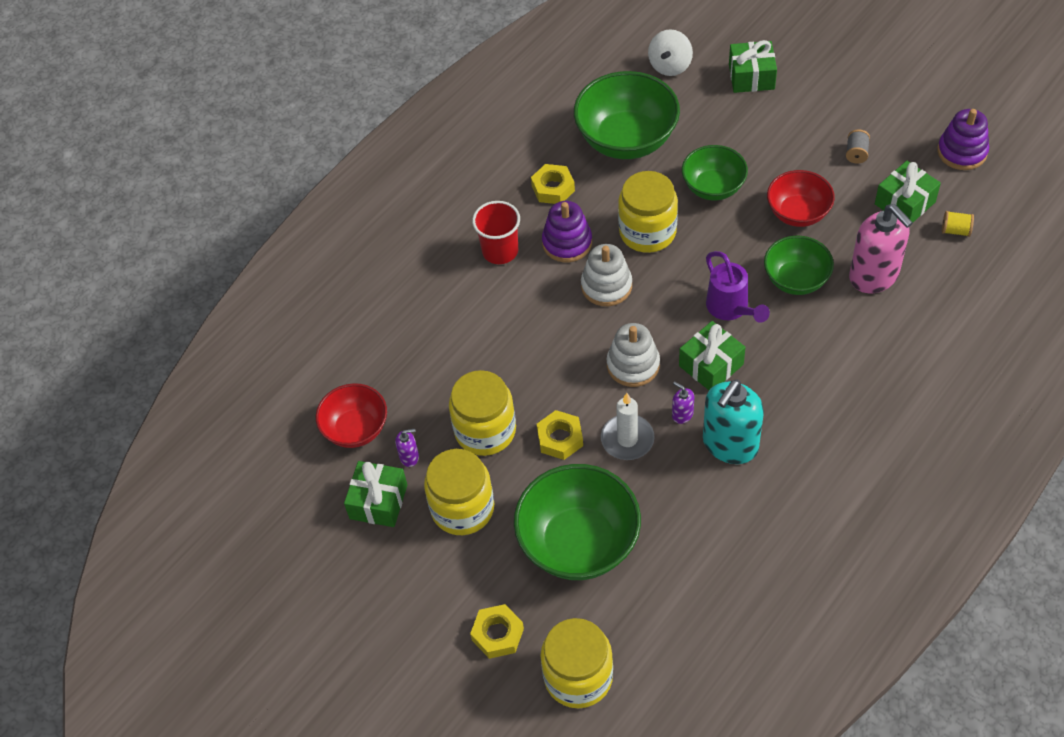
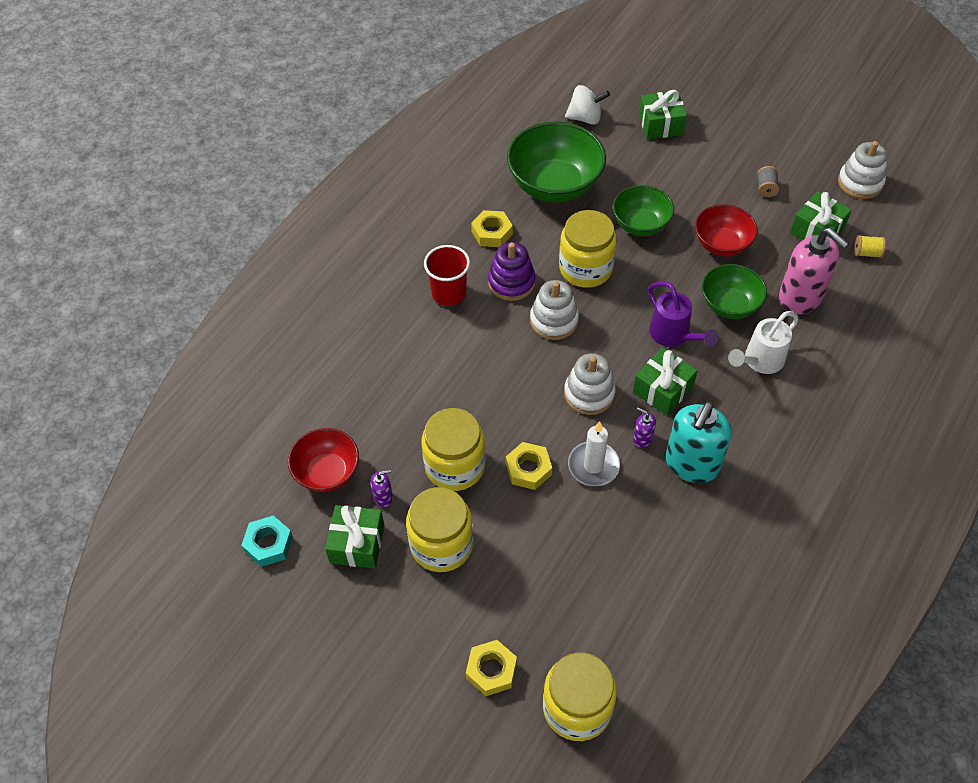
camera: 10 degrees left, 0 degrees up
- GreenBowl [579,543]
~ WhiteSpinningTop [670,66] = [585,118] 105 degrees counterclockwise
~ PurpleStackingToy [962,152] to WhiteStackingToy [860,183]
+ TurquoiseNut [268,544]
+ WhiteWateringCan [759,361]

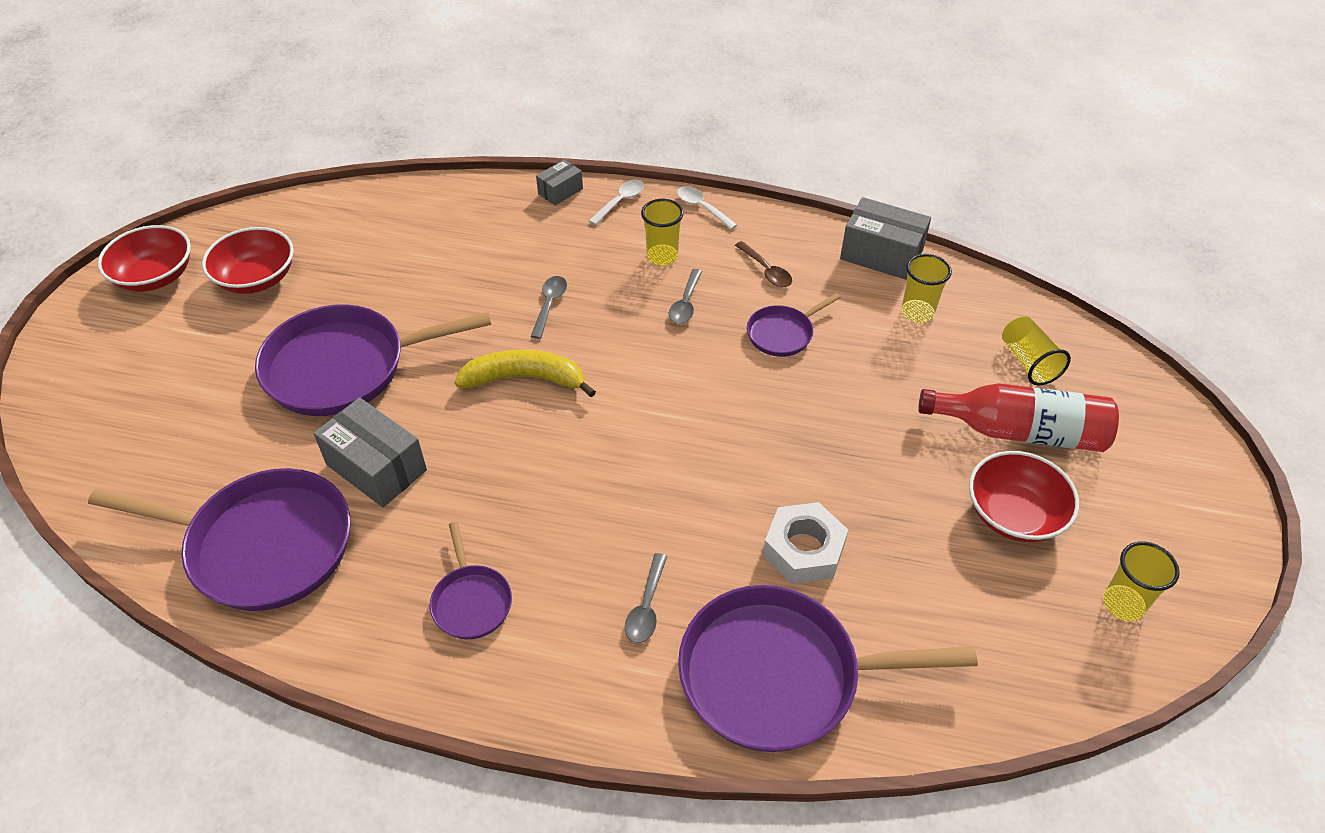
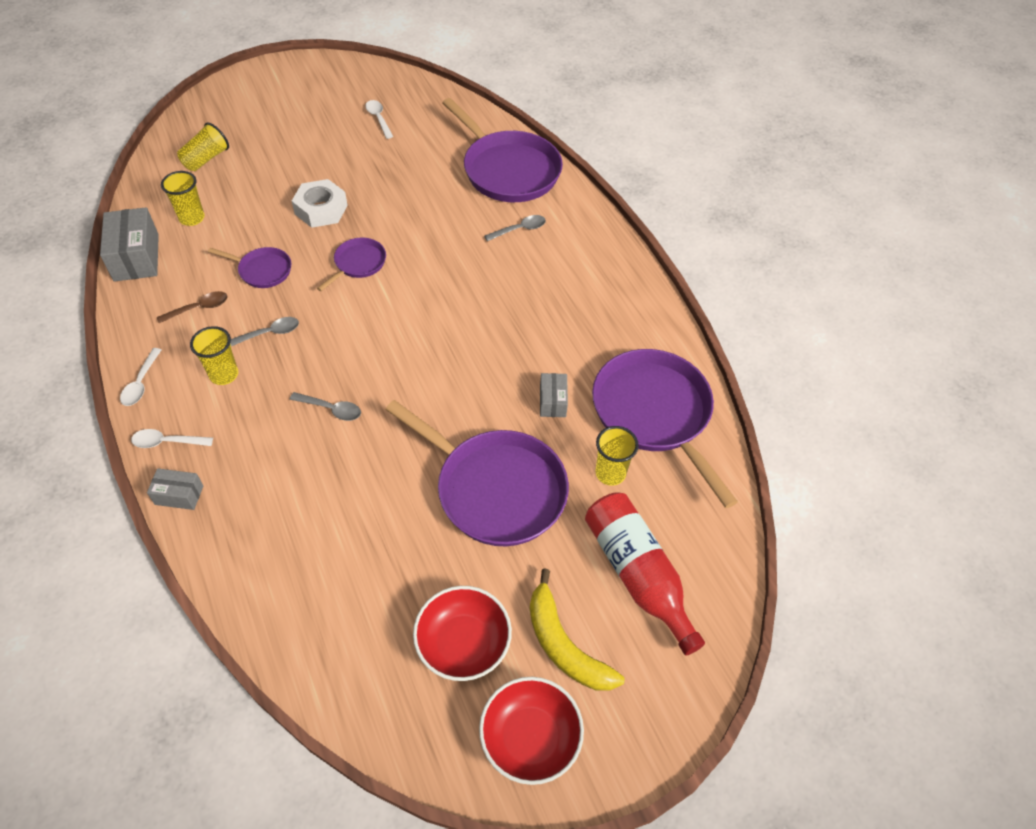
camera: 130 degrees left, 5 degrees up
~ GreyBox [376,467] = [552,401] x0.56
~ PurplePan [471,601] to [358,263]
~ YellowBanana [525,379] to [564,644]
~ GreySpoon [549,305] = [331,409] 135 degrees counterclockwise
~ BrownSpoon [766,270] = [199,308] 45 degrees clockwise
~ WhiteNut [803,550] to [321,209]
~ RedBottle [1020,431] to [637,574]
- RedBowl [1014,514]
~ YellowCup [1123,604] to [610,473]
+ WhiteSpoon [378,119]

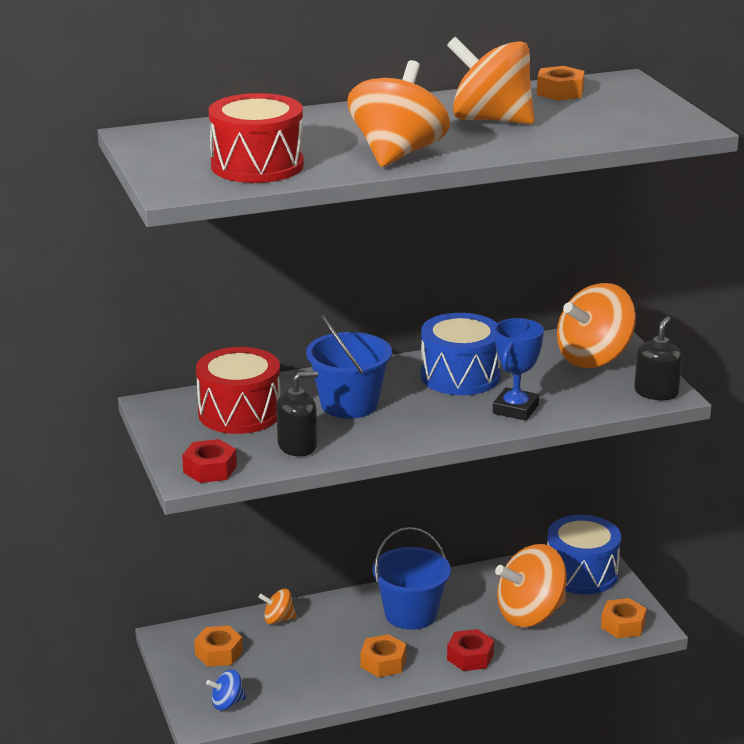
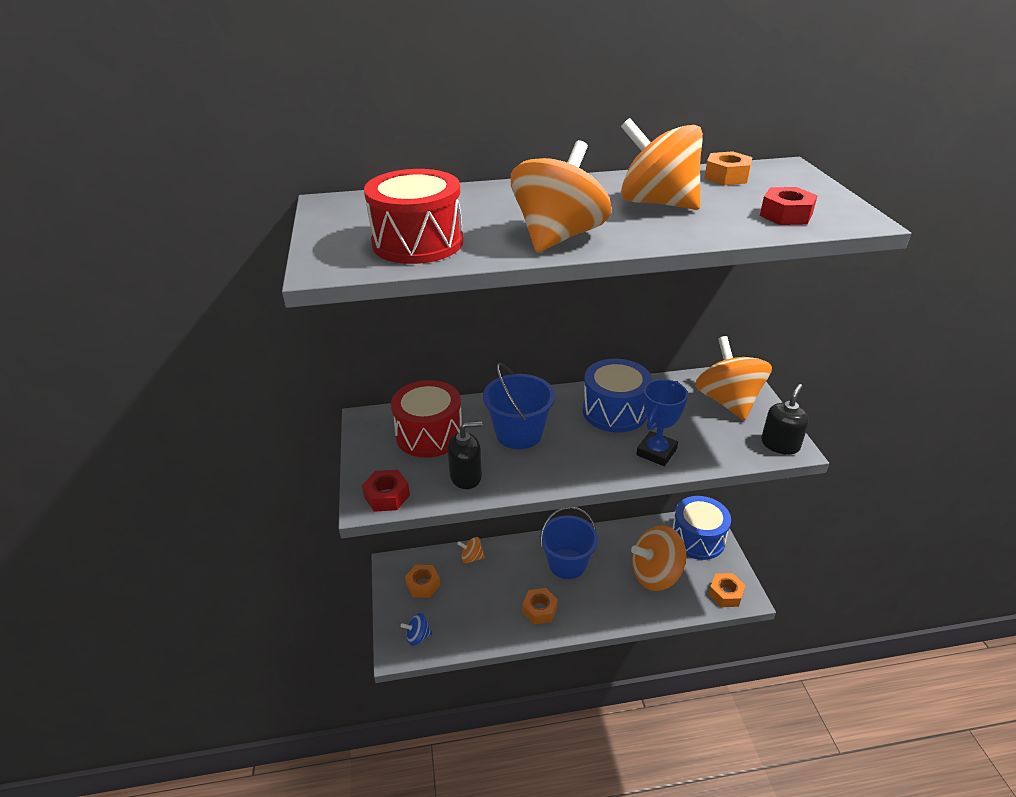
camera: 10 degrees right, 10 degrees up
~ RedNut [470,657] to [786,215]
~ OrangeSpinningTop [594,358] = [728,401] 105 degrees clockwise

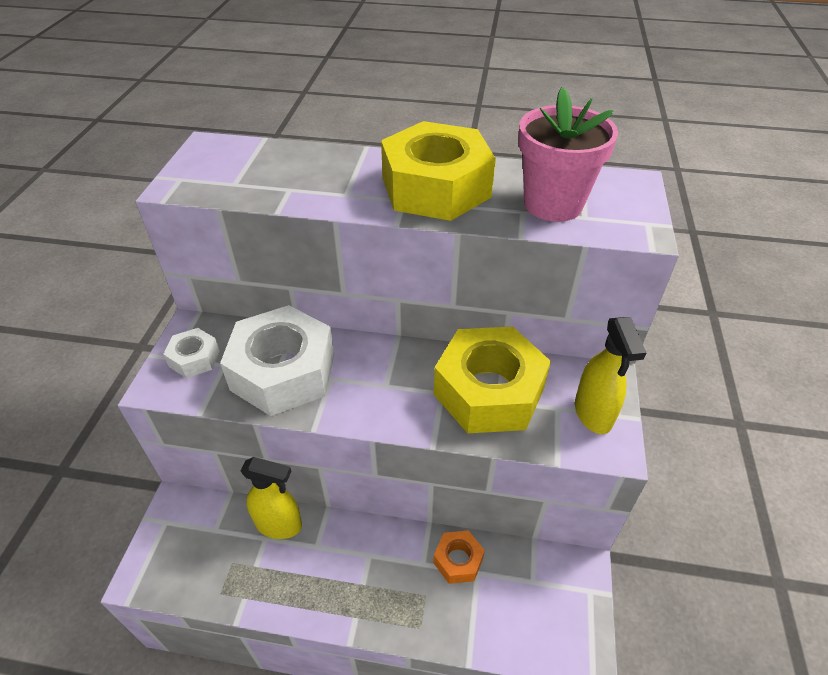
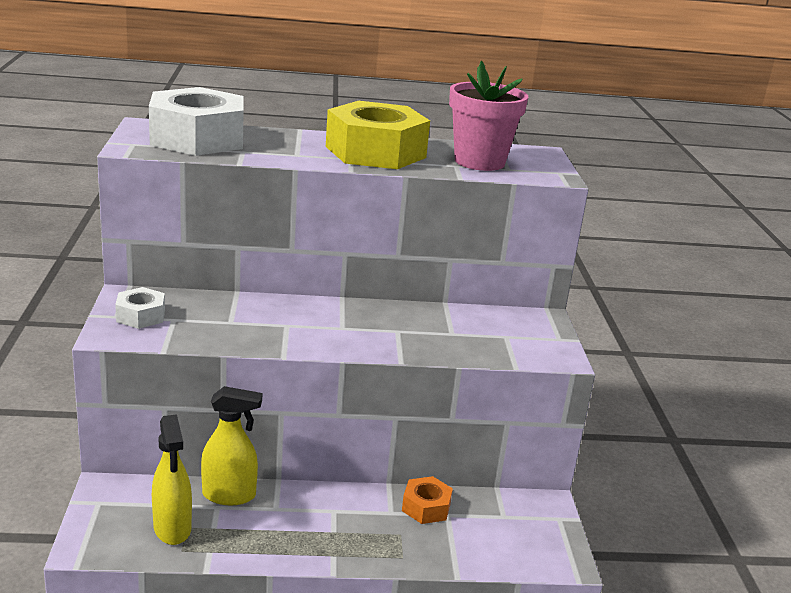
camera: 15 degrees left, 20 degrees down
~ WhiteNut [283,372] to [197,138]
- YellowNut [489,391]
~ YellowSprayBottle [593,414] to [172,528]

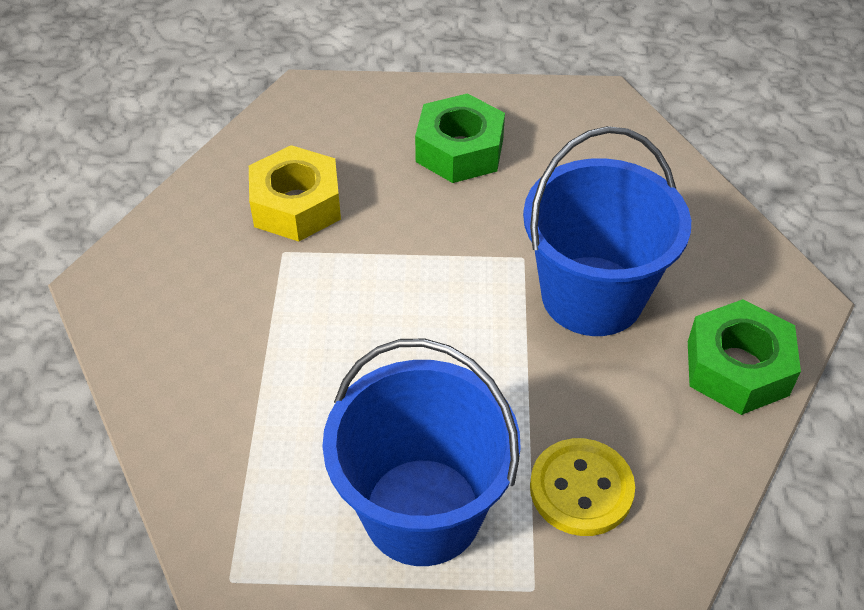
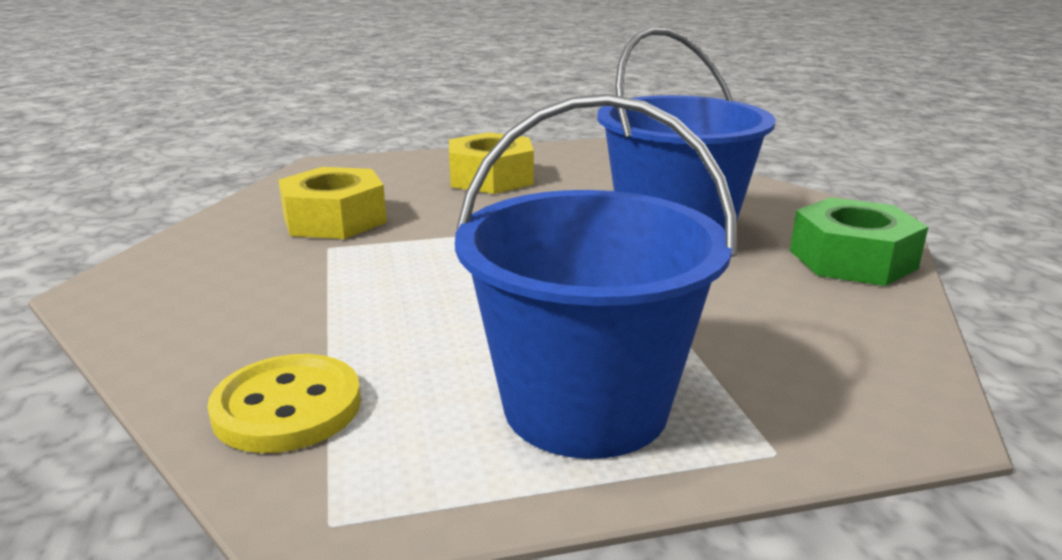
camera: 15 degrees left, 25 degrees down
~ GreenNut [460,150] to YellowNut [491,178]
~ YellowButton [581,489] to [287,407]

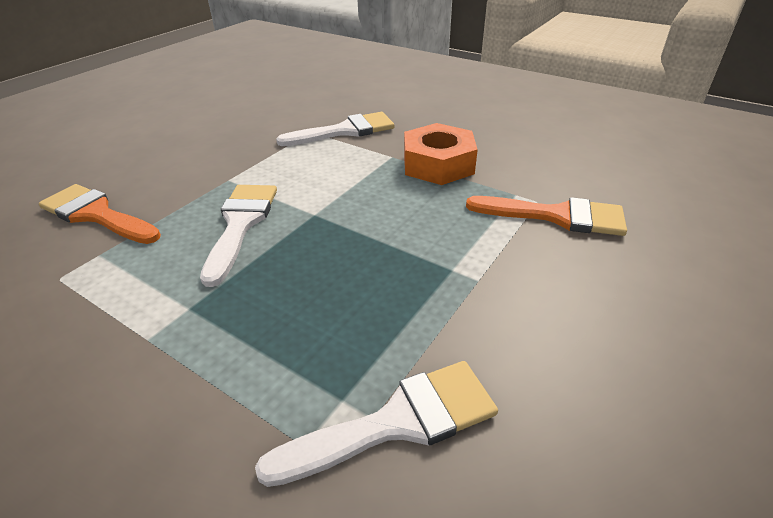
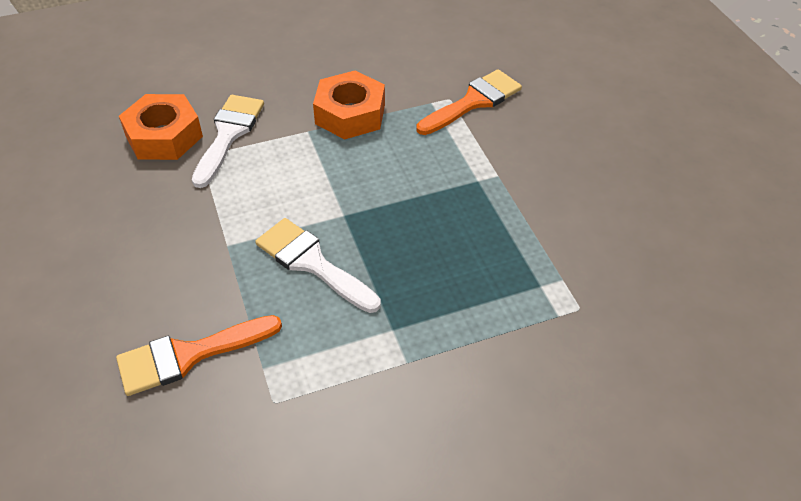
camera: 55 degrees left, 10 degrees up
- WhiteBrush [397,422]
+ OrangeNut [164,136]

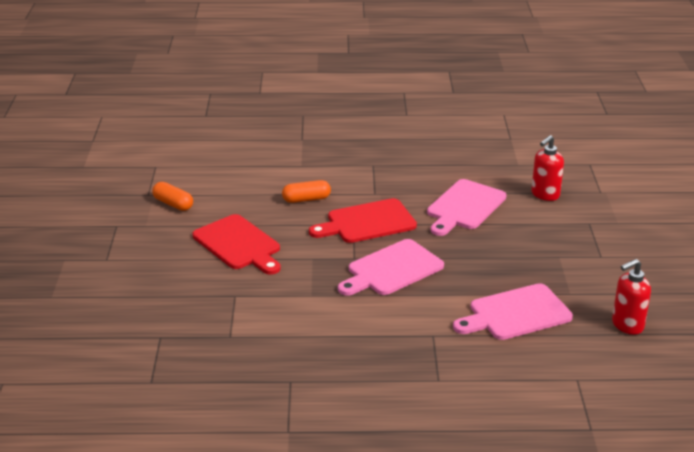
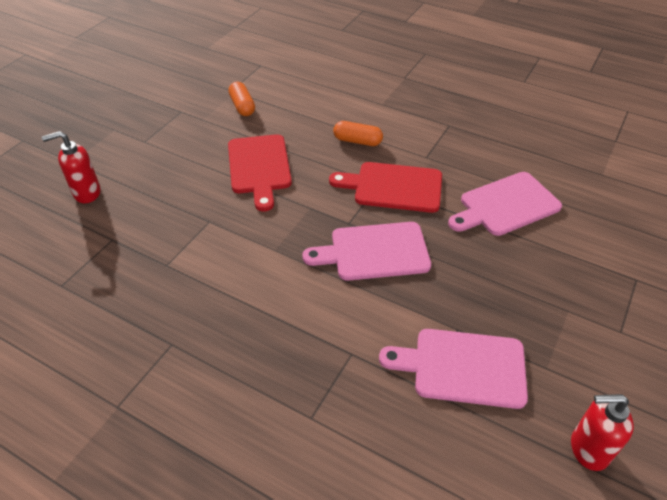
camera: 30 degrees right, 15 degrees up
~ RedSoapDispenser [545,195] to [87,193]

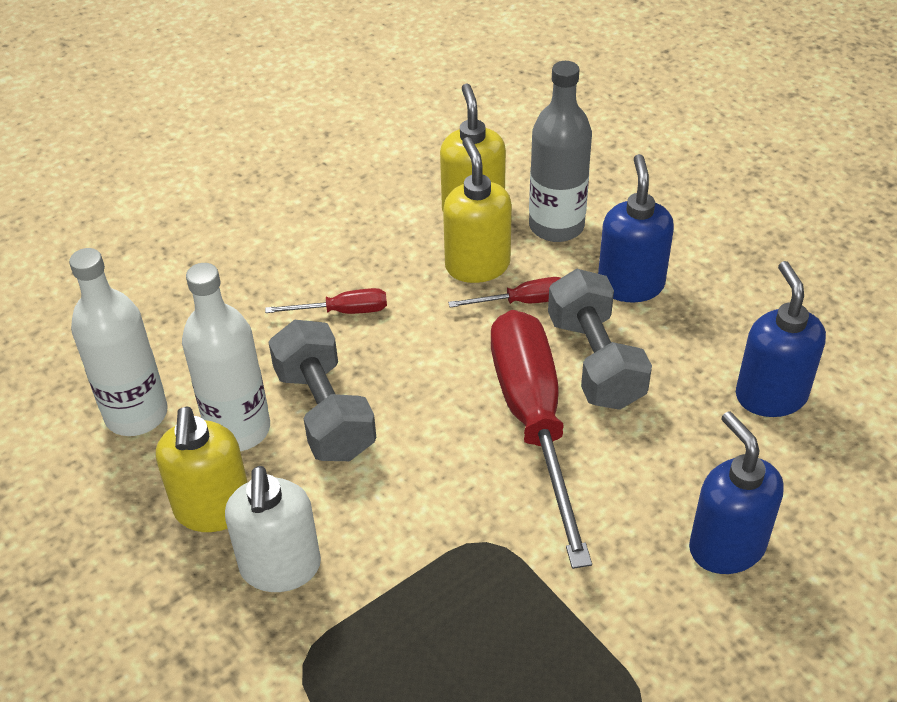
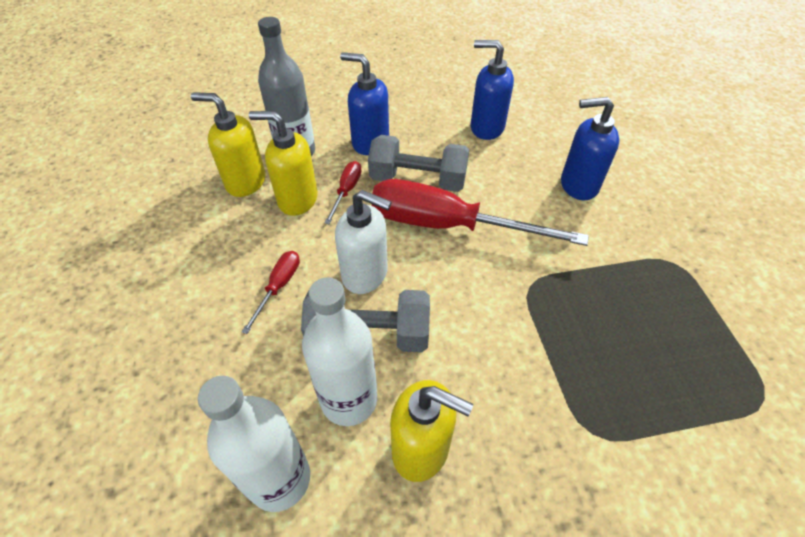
camera: 65 degrees left, 5 degrees up
~ WhiteSoapDispenser [280,567] to [365,274]

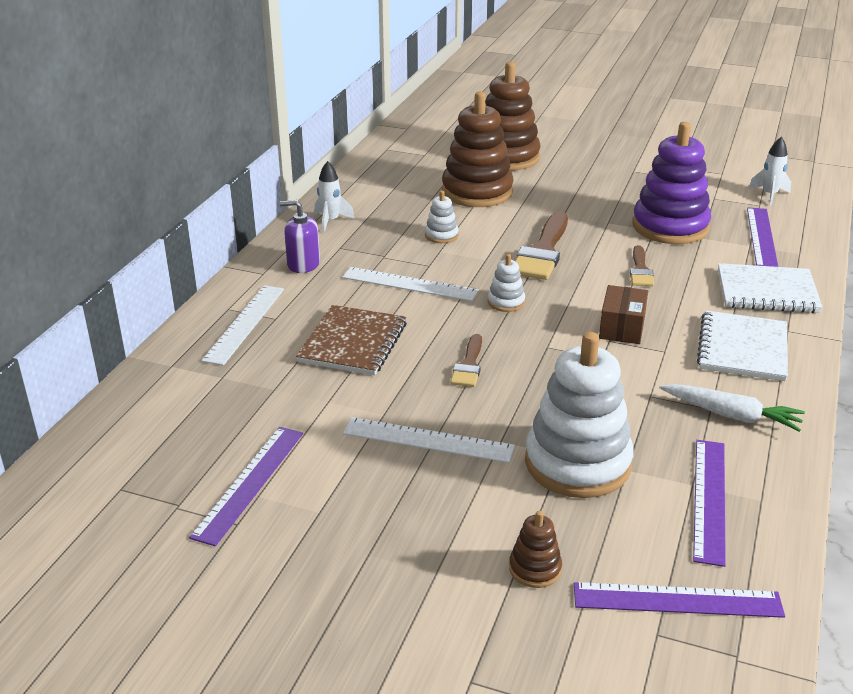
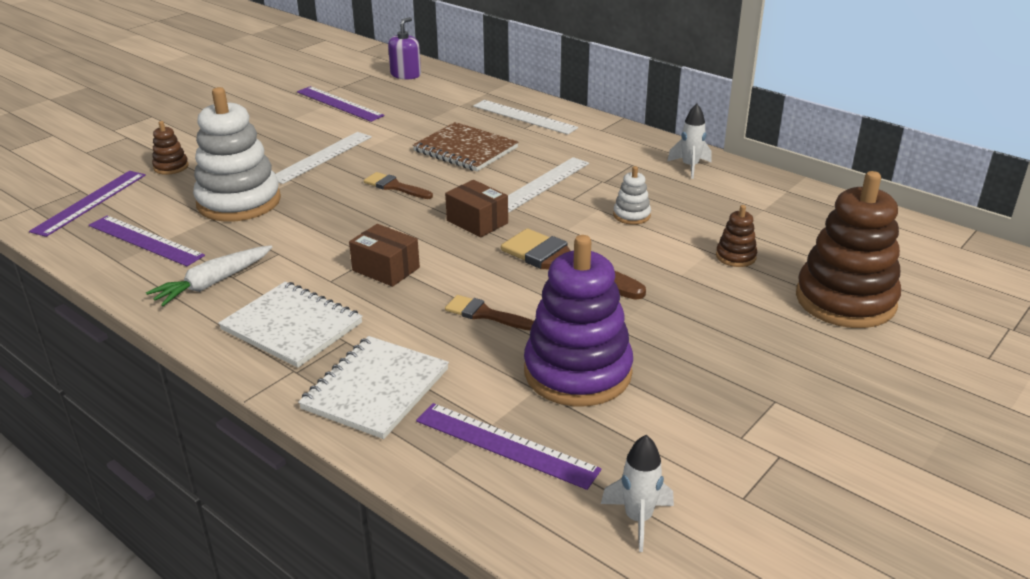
camera: 110 degrees right, 0 degrees up
~ PurpleSoapDispenser [303,264] to [406,75]
~ BrownStackingToy [477,192] = [735,256] x0.44
~ WhiteStackingToy [506,302] to BrownBox [477,222]

